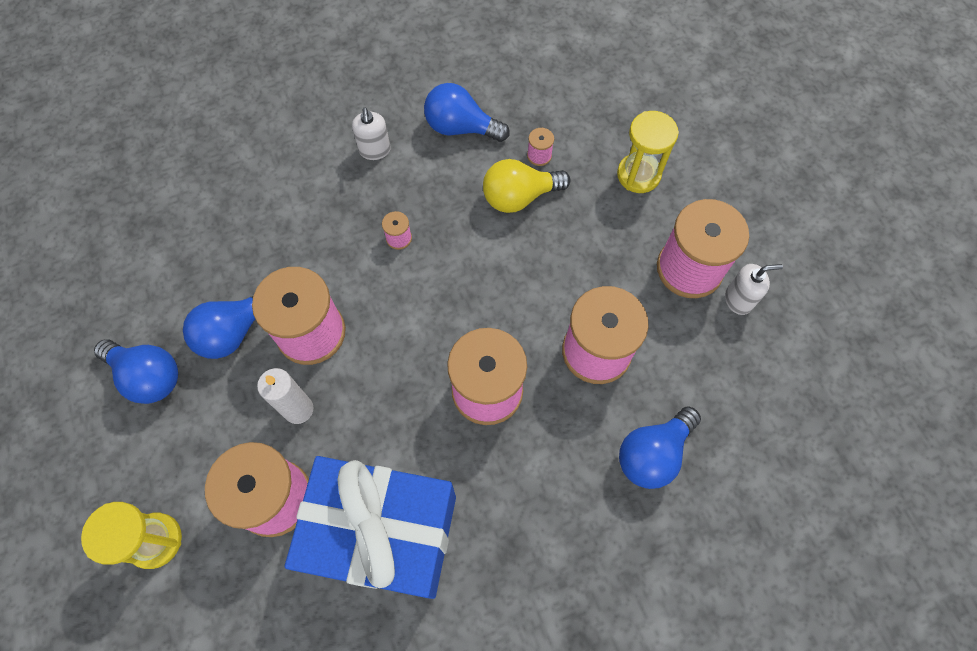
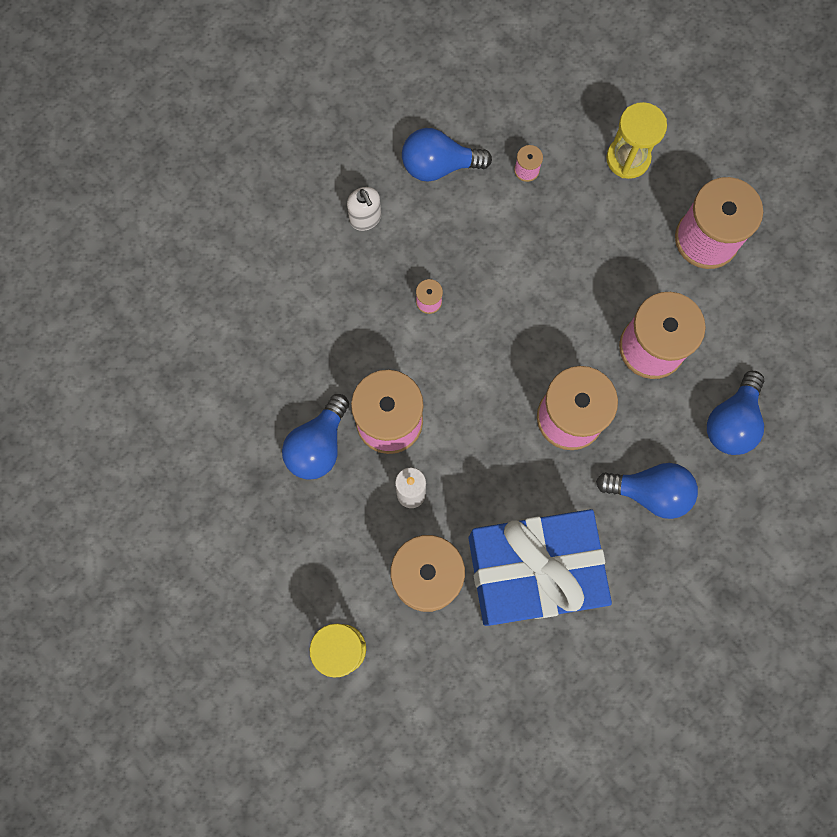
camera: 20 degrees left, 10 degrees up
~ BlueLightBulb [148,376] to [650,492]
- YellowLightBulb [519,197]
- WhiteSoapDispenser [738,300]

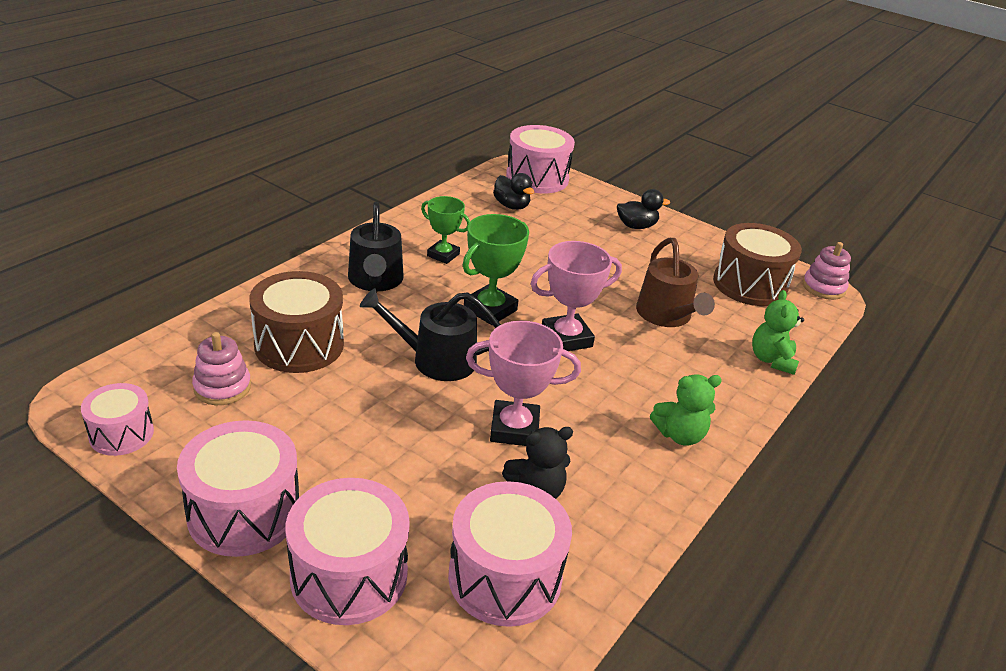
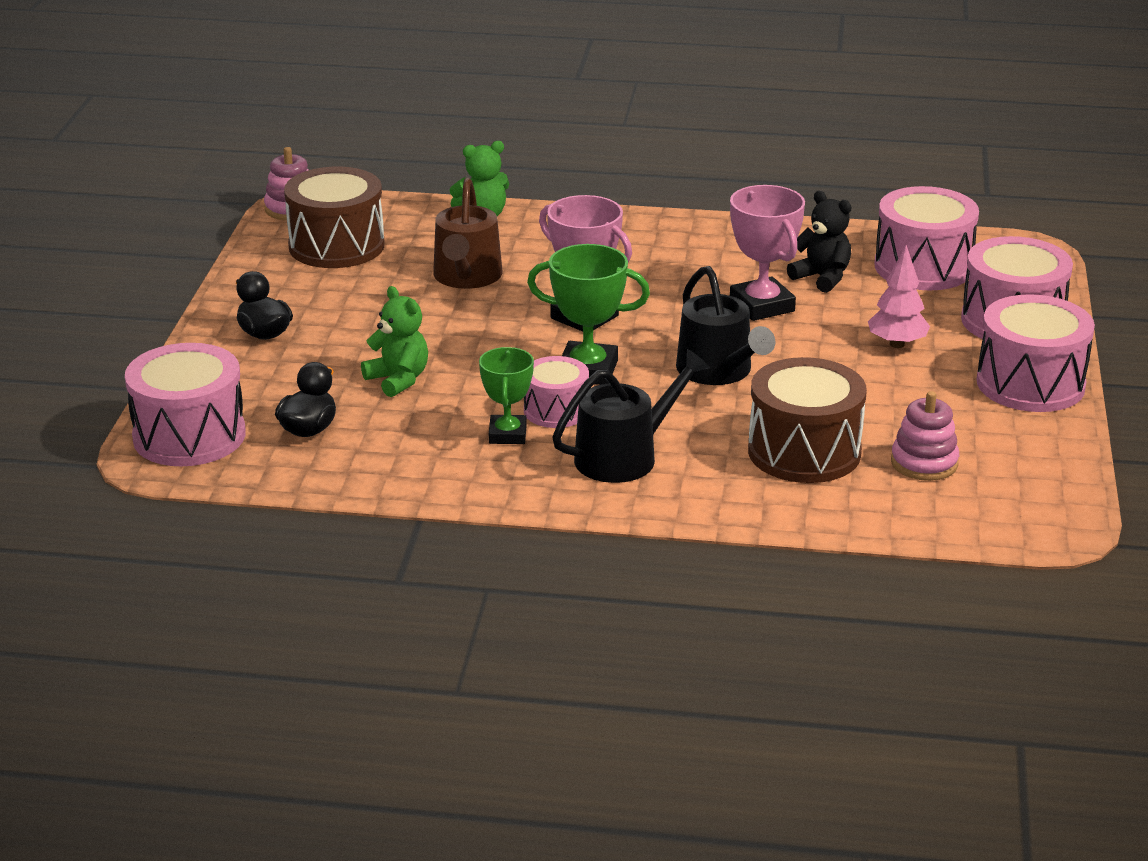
camera: 115 degrees left, 5 degrees down
~ PinkDrum [121,434] to [556,410]
~ BrownWateringCan [666,315] = [466,277] 135 degrees clockwise
~ GreenTeddyBear [680,435] to [398,380]
+ PinkTree [897,344]

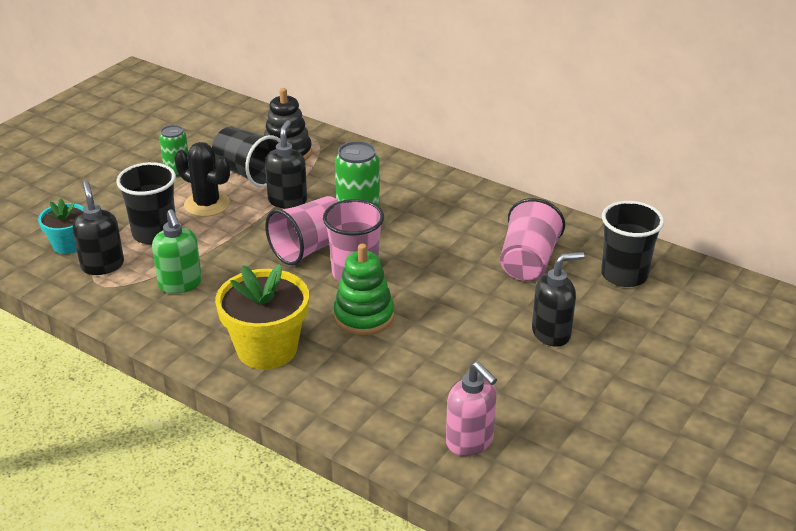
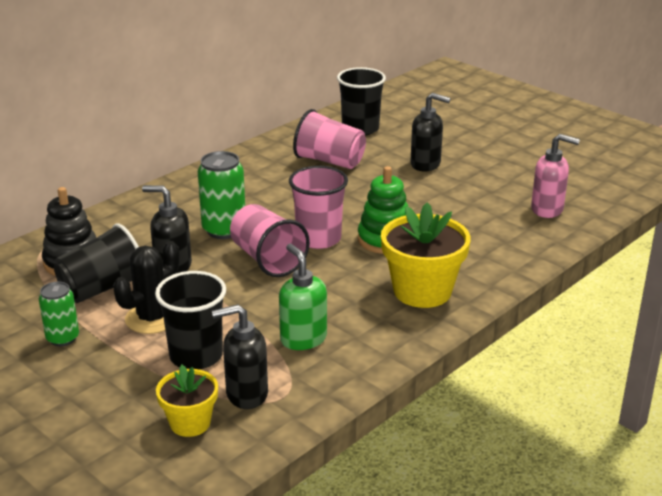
camera: 80 degrees left, 5 degrees down
~ TurquoiseFlowerPot [69,245] to YellowFlowerPot [190,423]
~ GreenSoapDispenser [180,284] = [303,339] 105 degrees counterclockwise
~ PinkSoapDispenser [470,441] = [547,209] 45 degrees clockwise
~ BlackSoapDispenser [551,333] = [426,164] 120 degrees clockwise

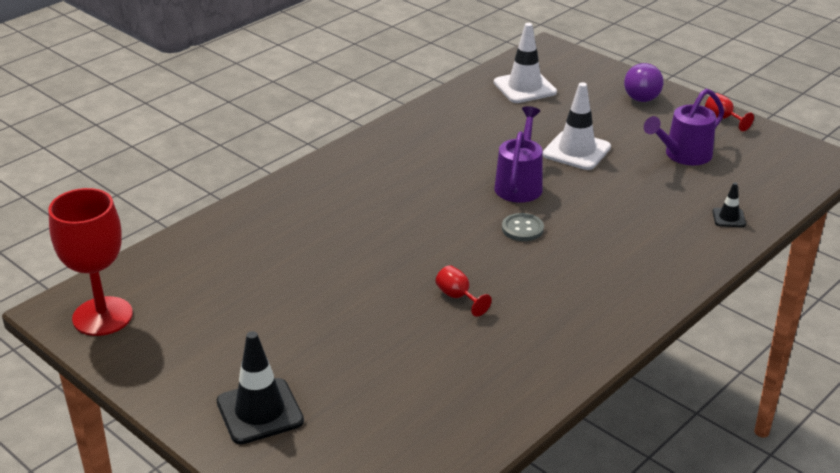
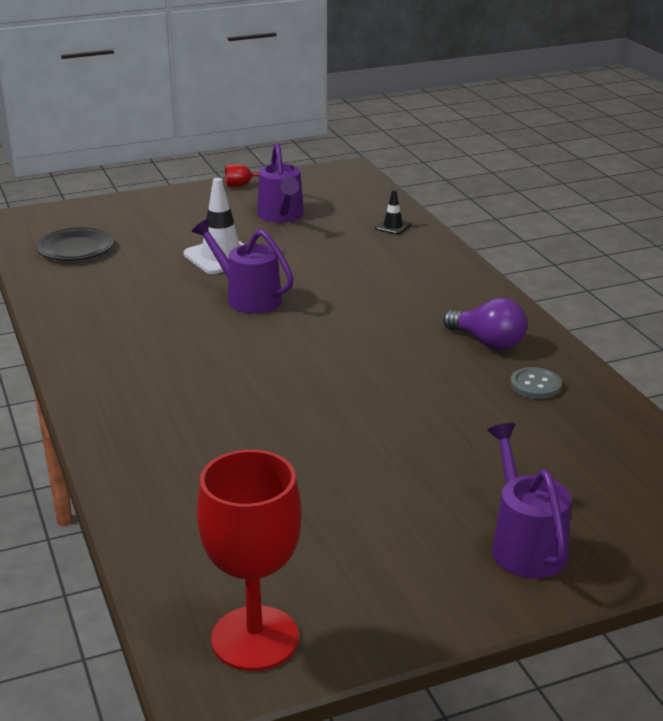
camera: 65 degrees left, 5 degrees down
~ BlackTrafficCone [260,411] to PurpleWateringCan [524,544]
- RedGoblet [458,297]
~ WhiteTrafficCone [525,87] to BlackPlate [75,249]
~ GreyButton [522,229] to [535,385]
~ PurpleLightBulb [642,95] to [488,342]

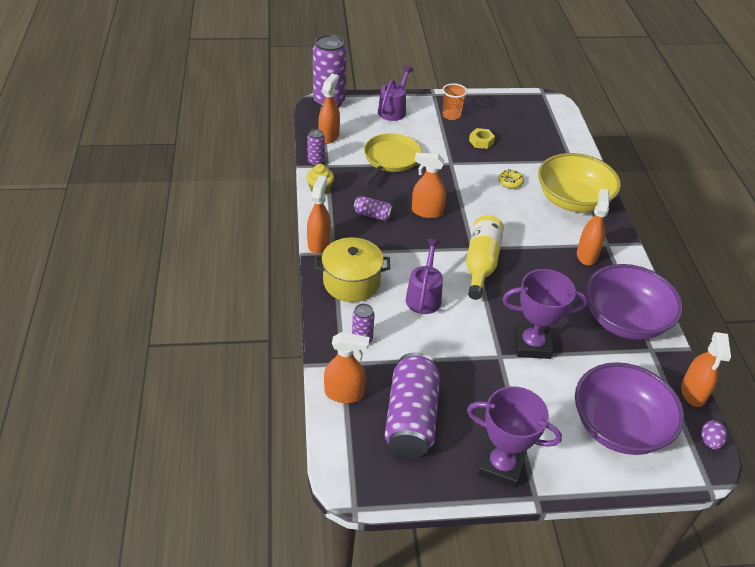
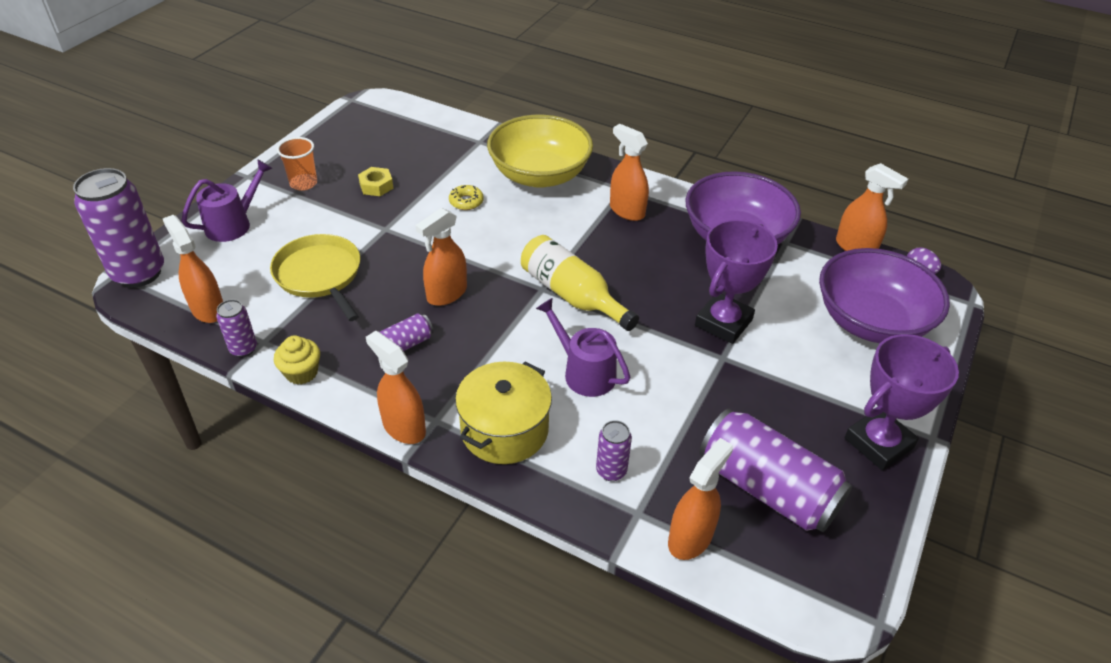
camera: 55 degrees left, 0 degrees up
~ PurpleWateringCan [393,110] = [233,224] 75 degrees clockwise

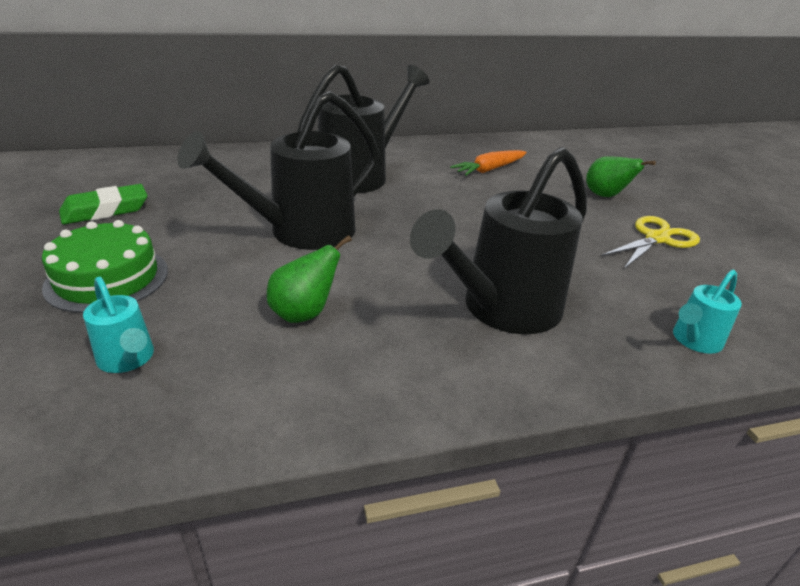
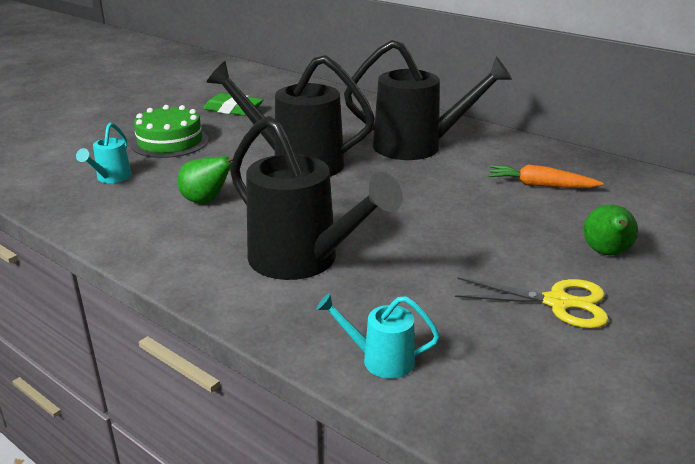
camera: 55 degrees right, 5 degrees down
~ BlackWateringCan [501,309] = [303,261] 150 degrees counterclockwise

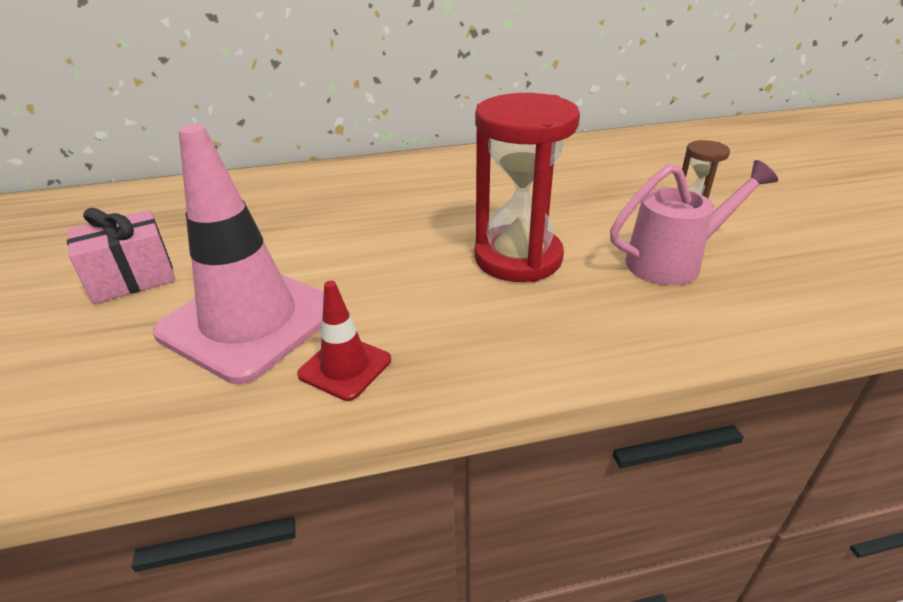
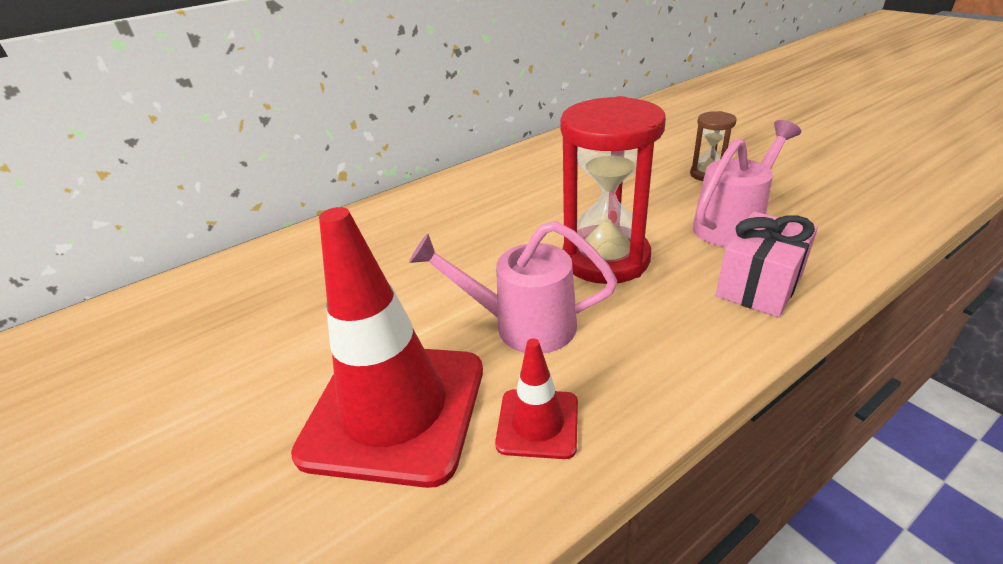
camera: 20 degrees left, 0 degrees up
~ PinkGift [132,278] to [759,285]
~ PinkTrafficCone [249,321] to RedTrafficCone [394,410]
+ PinkWateringCan [523,325]

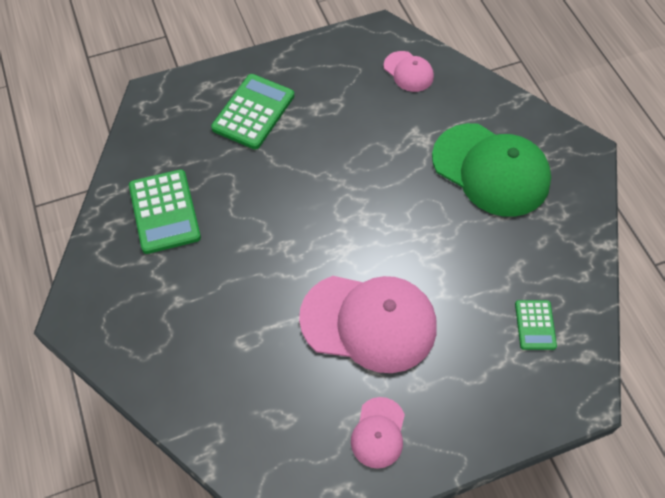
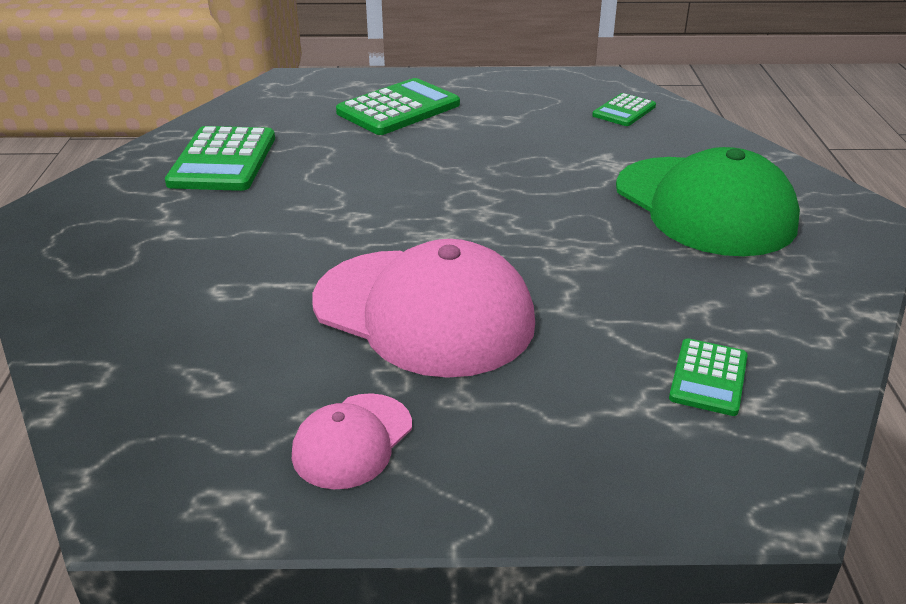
camera: 20 degrees right, 25 degrees down
~ PinkCap [408,72] to GreenCalculator [624,111]

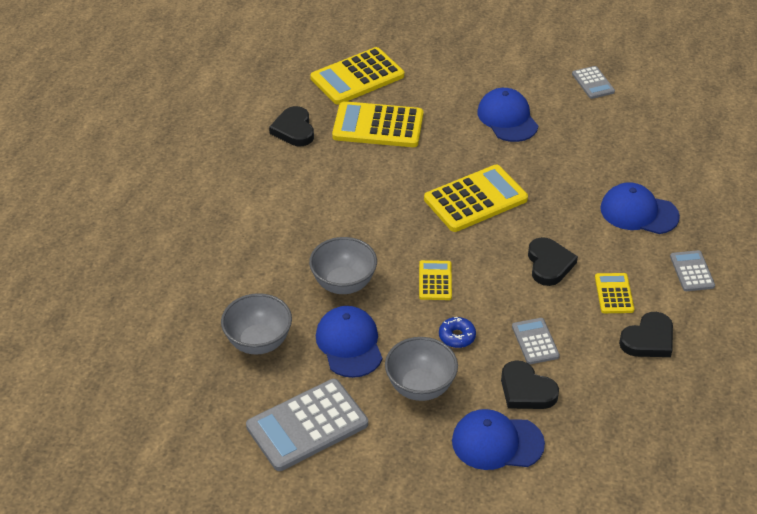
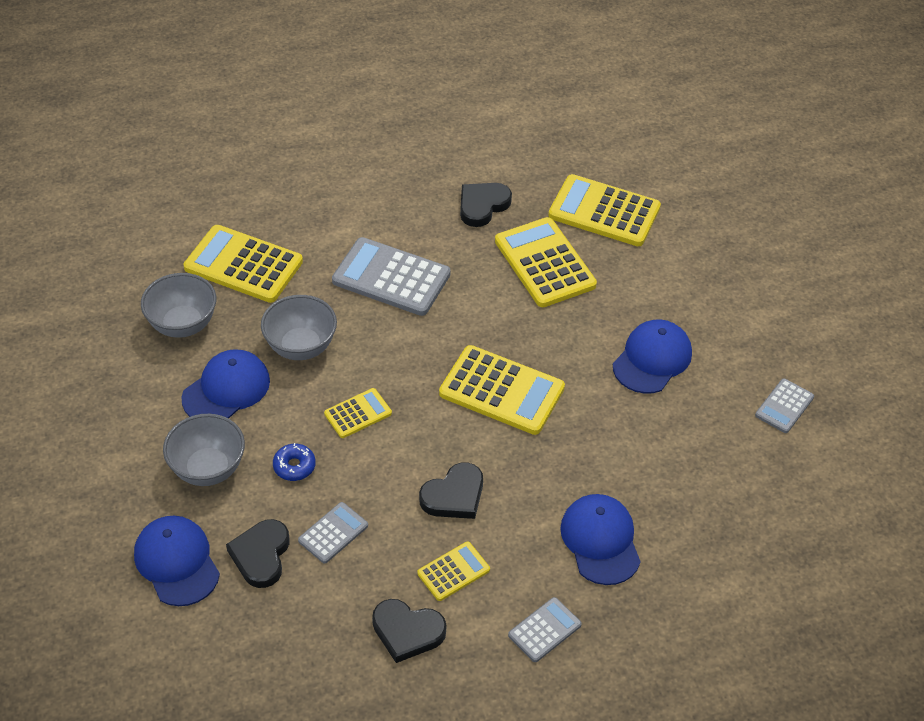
camera: 55 degrees right, 5 degrees up
~ GreyCalculator [307,425] to [391,278]
+ YellowCalculator [243,265]

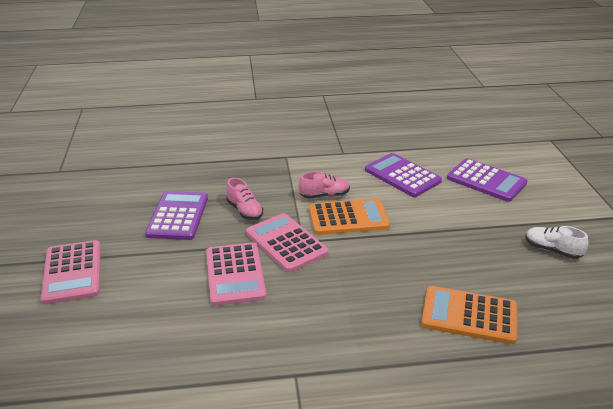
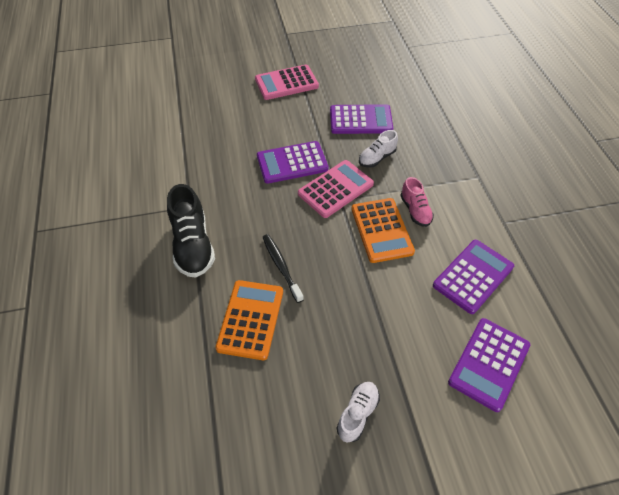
camera: 85 degrees right, 20 degrees up
~ PinkCalculator [235,274] to PurpleCalculator [292,163]
~ PinkShoe [244,211] to WhiteShoe [377,158]
+ BlackShoe [193,245]
+ BlackToothbrush [281,266]

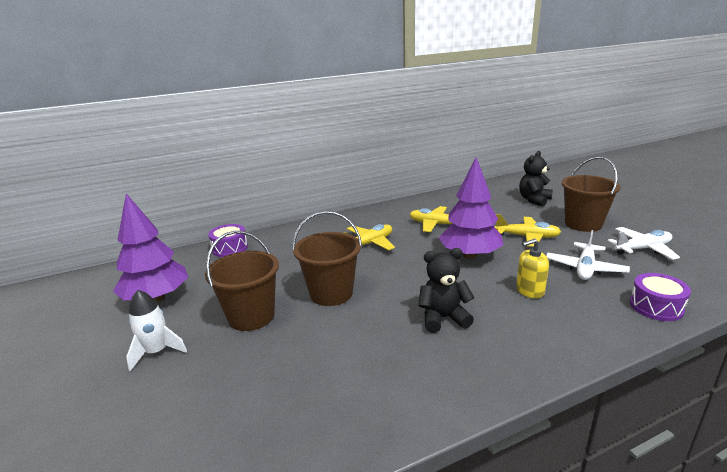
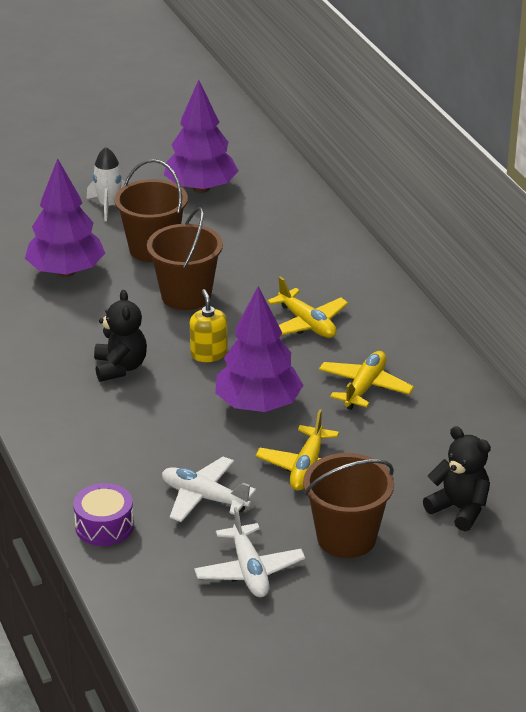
camera: 90 degrees right, 10 degrees up
- PurpleDrum [230,248]
~ YellowSoapDispenser [530,290] to [209,354]
+ PurpleTree [66,272]

